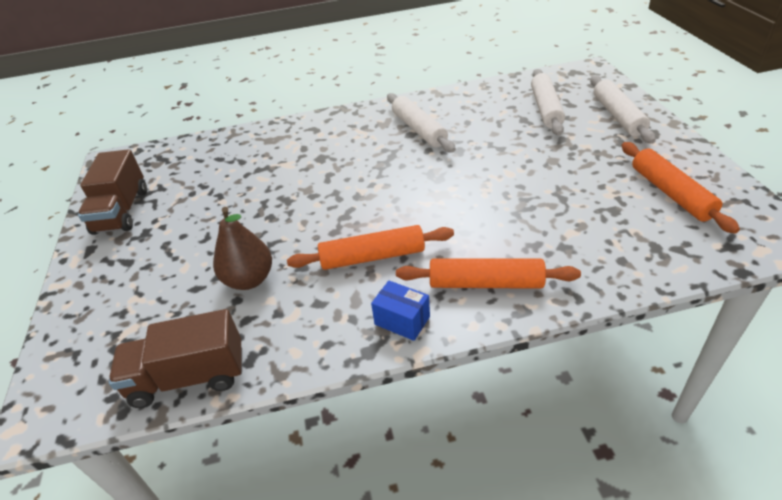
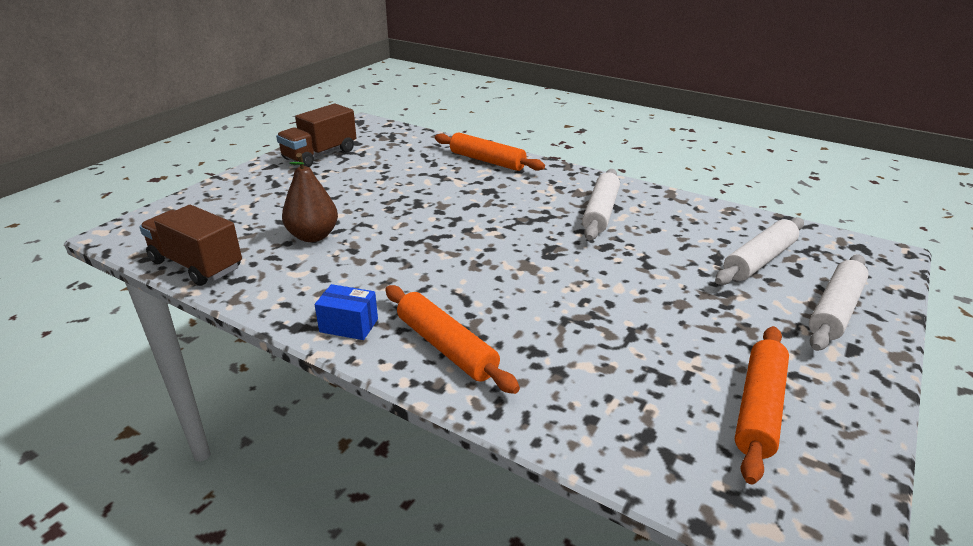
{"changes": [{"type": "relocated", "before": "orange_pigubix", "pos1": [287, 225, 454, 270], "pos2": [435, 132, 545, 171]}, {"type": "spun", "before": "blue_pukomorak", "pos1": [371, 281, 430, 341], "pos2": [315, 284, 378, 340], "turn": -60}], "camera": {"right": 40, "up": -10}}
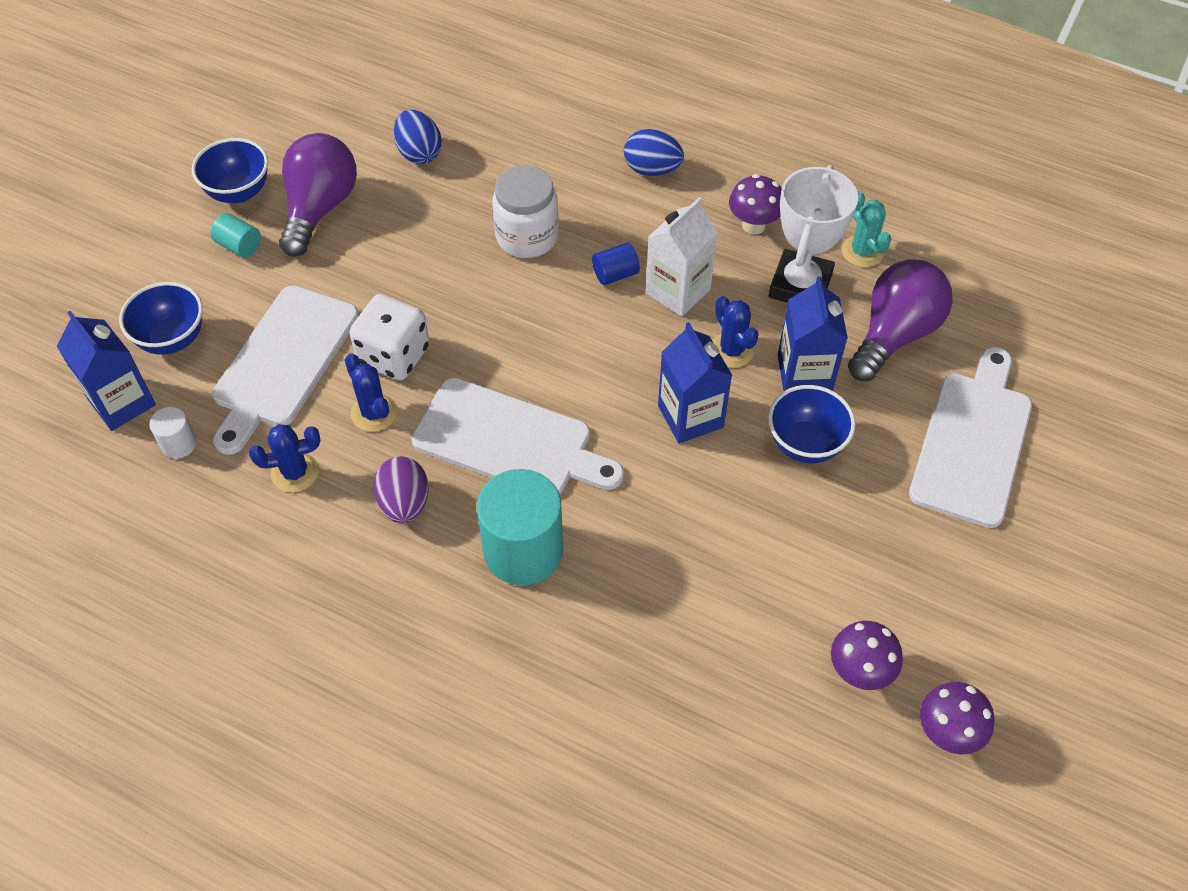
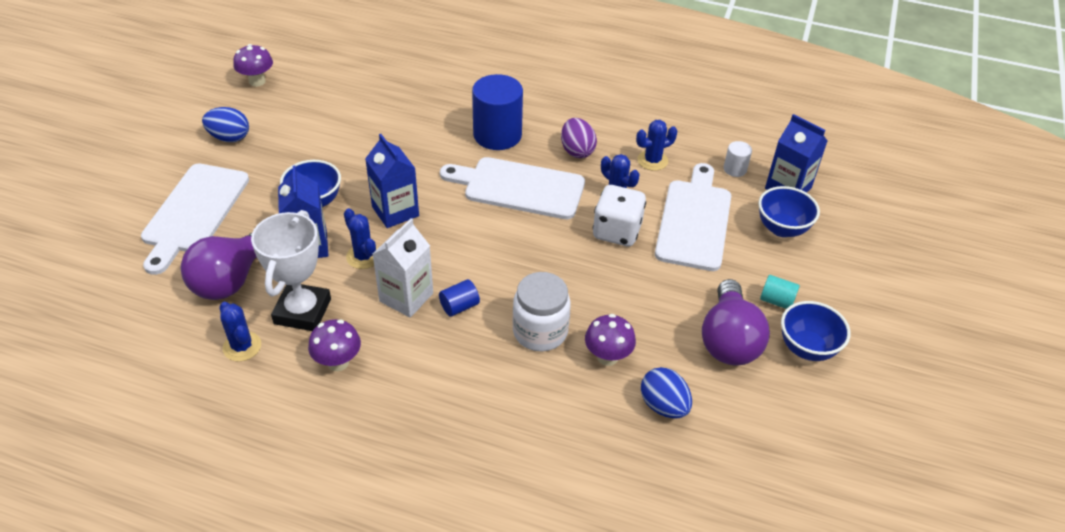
{"changes": [{"type": "relocated", "before": "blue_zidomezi", "pos1": [624, 129, 684, 176], "pos2": [202, 107, 249, 142]}, {"type": "relocated", "before": "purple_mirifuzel", "pos1": [831, 621, 903, 690], "pos2": [585, 314, 636, 366]}, {"type": "colour", "before": "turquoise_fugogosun", "after": "blue_fugogosun", "pos1": [477, 469, 563, 585], "pos2": [472, 74, 523, 150]}, {"type": "colour", "before": "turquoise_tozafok", "after": "blue_tozafok", "pos1": [841, 191, 891, 267], "pos2": [219, 302, 261, 361]}], "camera": {"right": 170, "up": -10}}
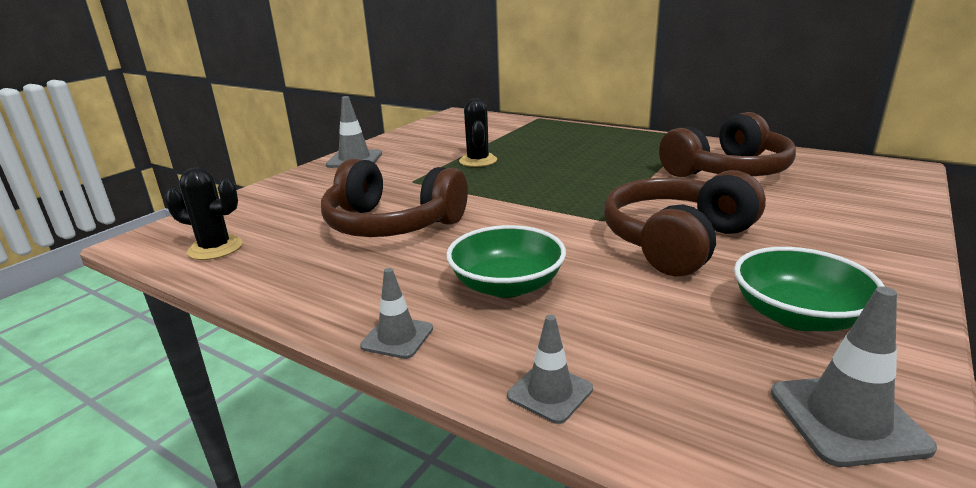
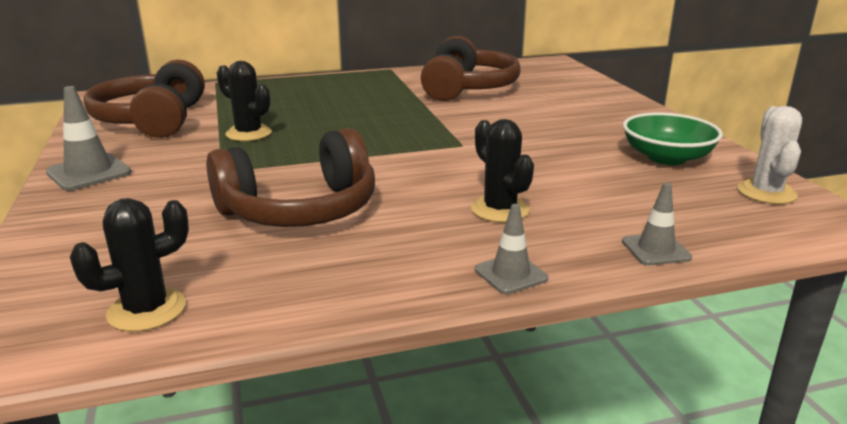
{"changes": [{"type": "relocated", "before": "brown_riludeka", "pos1": [604, 170, 766, 276], "pos2": [84, 60, 205, 138]}, {"type": "exchanged", "before": "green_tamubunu", "after": "black_tozafok", "pos1": [446, 225, 566, 298], "pos2": [471, 119, 534, 223]}, {"type": "exchanged", "before": "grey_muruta", "after": "white_tozafok", "pos1": [771, 287, 937, 467], "pos2": [737, 106, 802, 204]}], "camera": {"right": -50, "up": 0}}
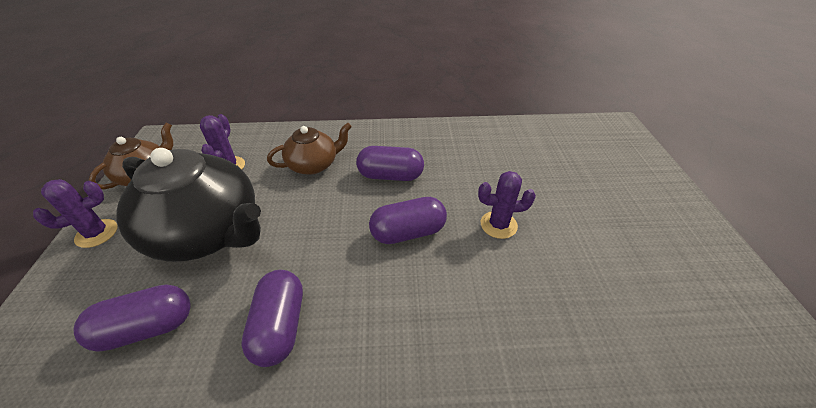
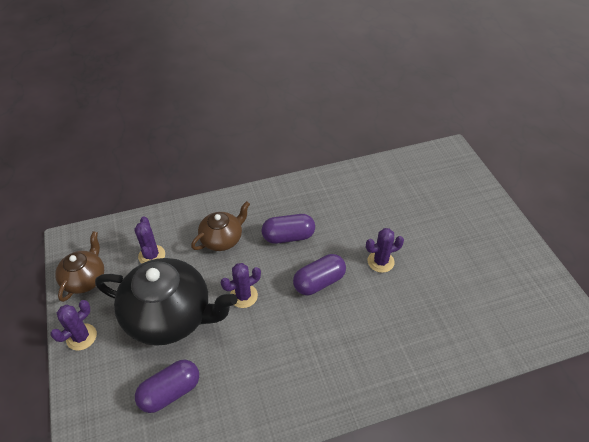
{"changes": [{"type": "missing", "before": "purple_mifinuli", "pos1": [241, 270, 303, 367]}, {"type": "appeared", "after": "purple_tozafok", "pos2": [221, 263, 261, 308]}], "camera": {"right": -15, "up": 5}}
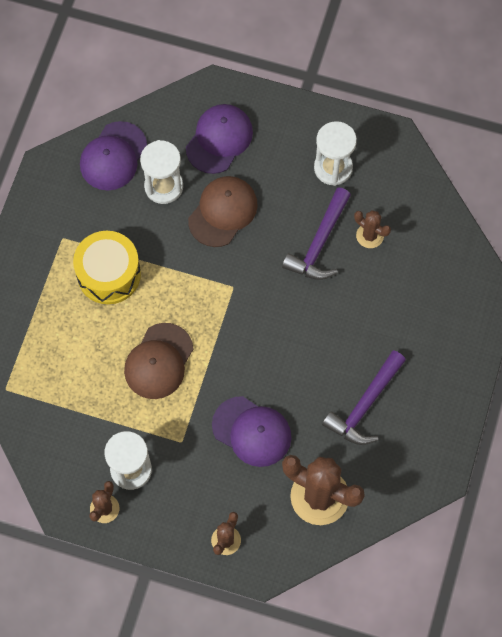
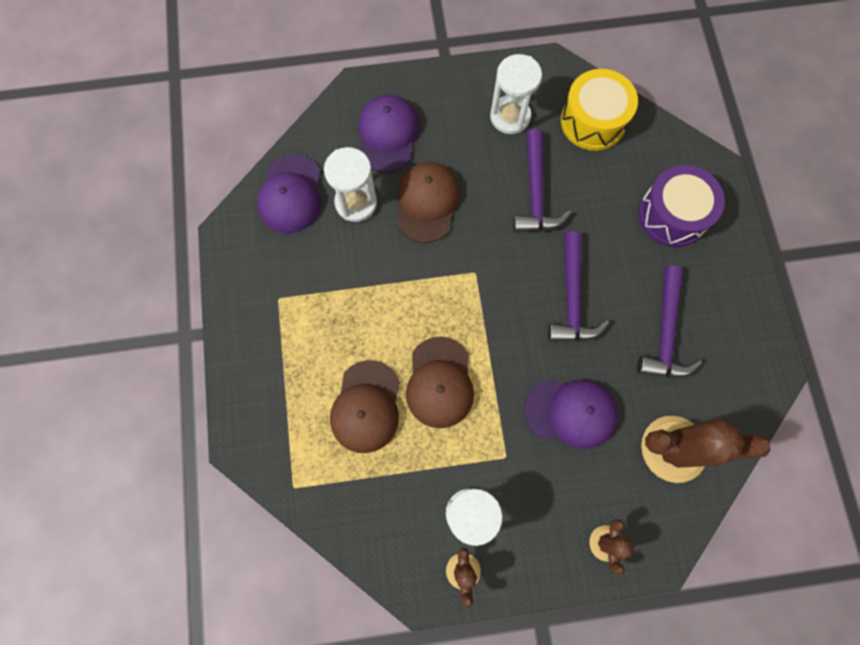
{"changes": [{"type": "missing", "before": "brown_tozafok", "pos1": [354, 210, 391, 248]}, {"type": "appeared", "after": "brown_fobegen", "pos2": [330, 360, 400, 453]}, {"type": "appeared", "after": "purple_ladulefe", "pos2": [548, 231, 609, 342]}, {"type": "appeared", "after": "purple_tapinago", "pos2": [638, 165, 725, 247]}, {"type": "relocated", "before": "yellow_tapinago", "pos1": [73, 231, 141, 304], "pos2": [561, 69, 638, 151]}], "camera": {"right": -25, "up": 5}}
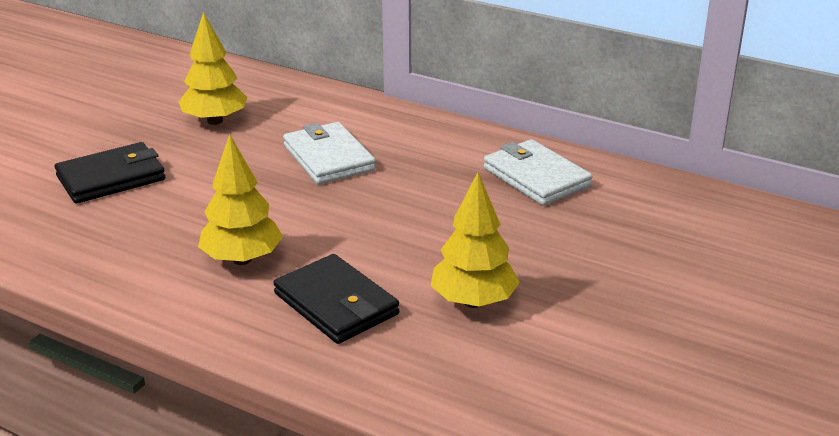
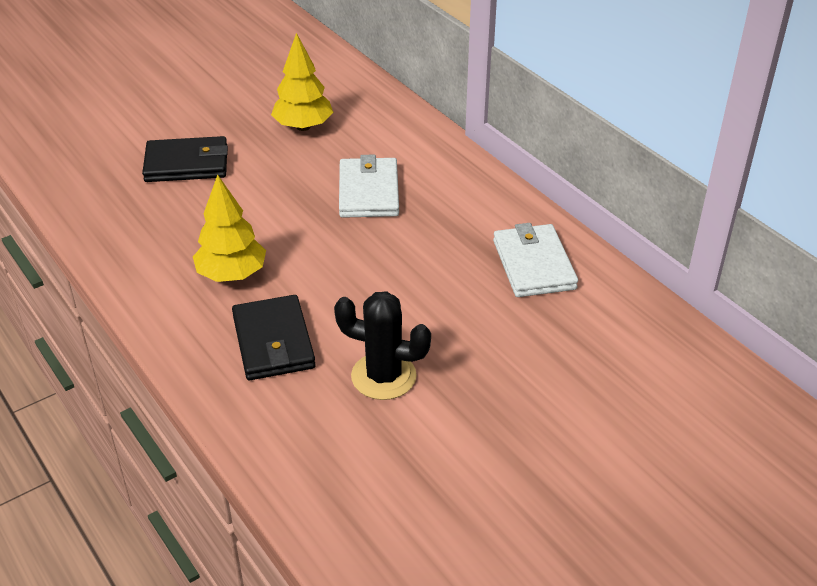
{"changes": [{"type": "exchanged", "before": "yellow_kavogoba", "after": "black_tozafok", "pos1": [431, 172, 520, 308], "pos2": [334, 291, 431, 400]}], "camera": {"right": 25, "up": 10}}
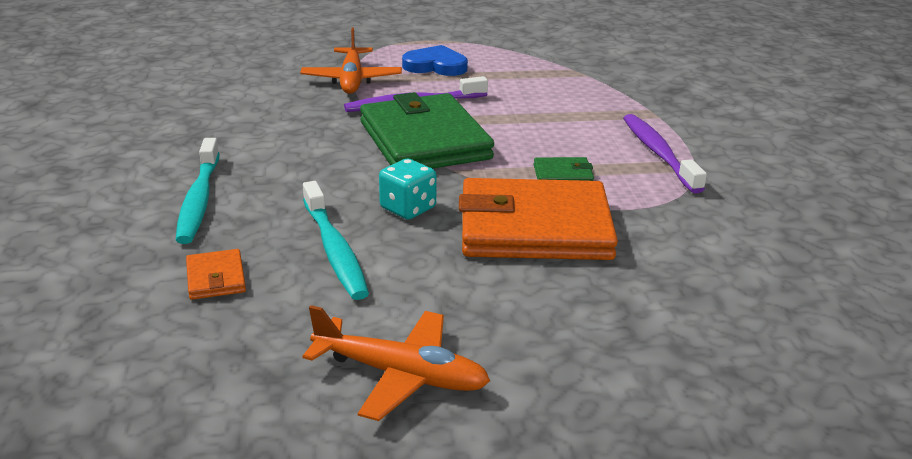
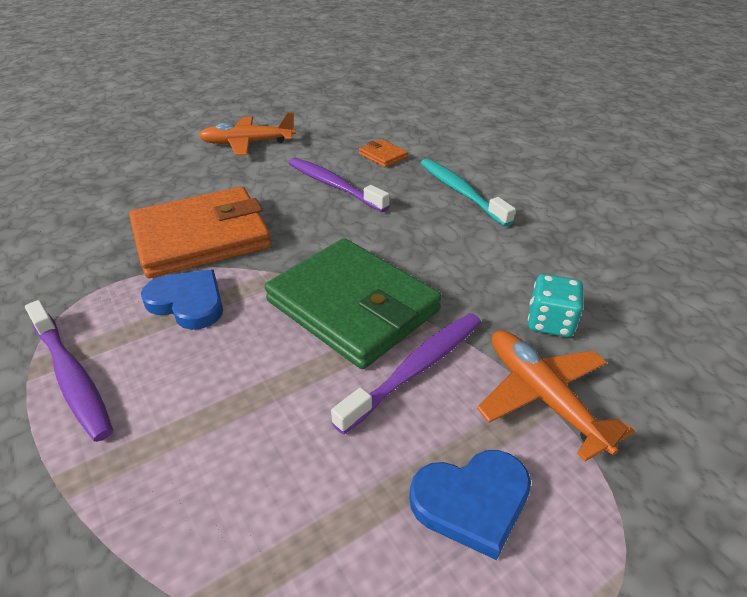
{"changes": [{"type": "relocated", "before": "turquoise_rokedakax", "pos1": [379, 158, 437, 220], "pos2": [528, 274, 584, 337]}, {"type": "exchanged", "before": "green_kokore", "after": "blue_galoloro", "pos1": [534, 157, 594, 181], "pos2": [141, 270, 223, 330]}, {"type": "colour", "before": "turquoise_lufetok", "after": "purple_lufetok", "pos1": [303, 181, 369, 300], "pos2": [289, 158, 390, 212]}], "camera": {"right": 155, "up": 10}}
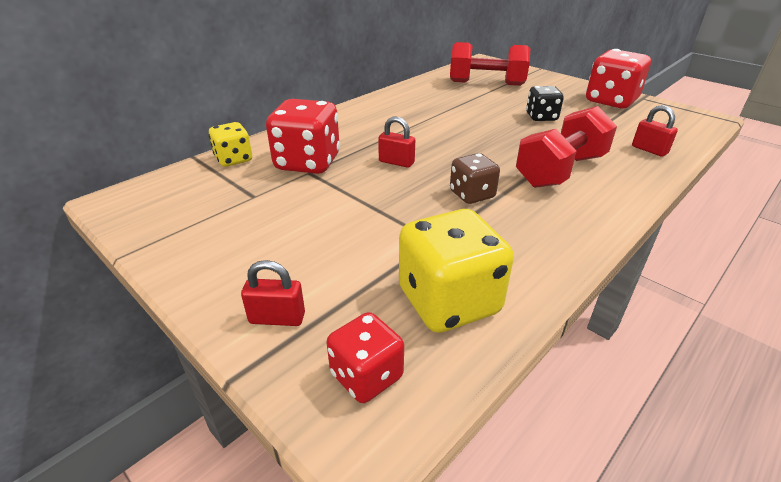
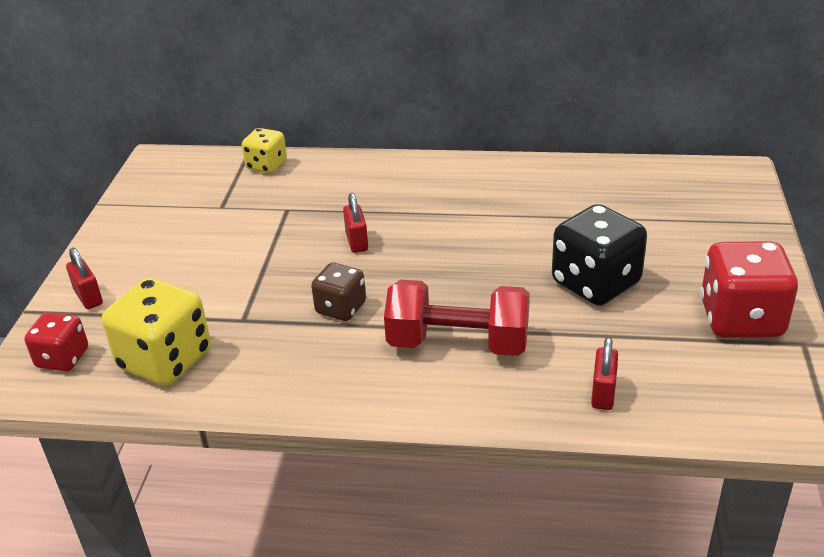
{"changes": [{"type": "missing", "before": "red_rokedakax", "pos1": [266, 99, 340, 174]}, {"type": "missing", "before": "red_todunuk", "pos1": [450, 42, 530, 86]}, {"type": "size", "before": "black_rokedakax", "pos1": [526, 86, 564, 121], "pos2": [552, 204, 647, 306], "scale": 1.7}], "camera": {"right": 55, "up": 0}}
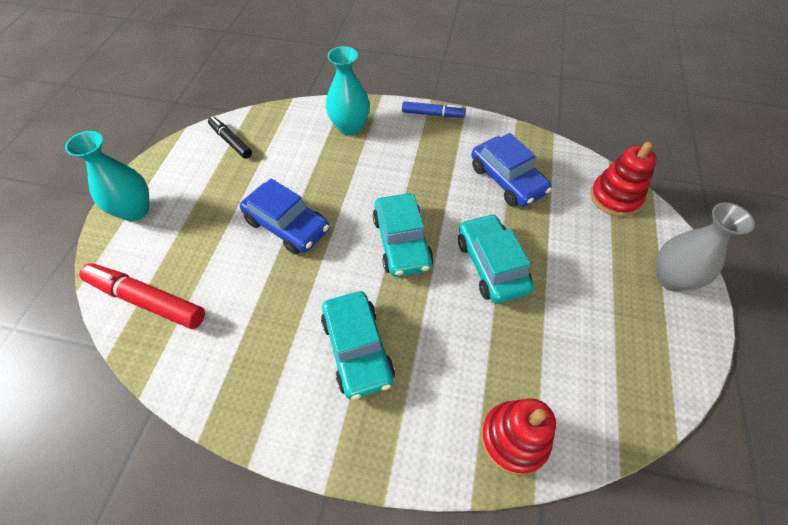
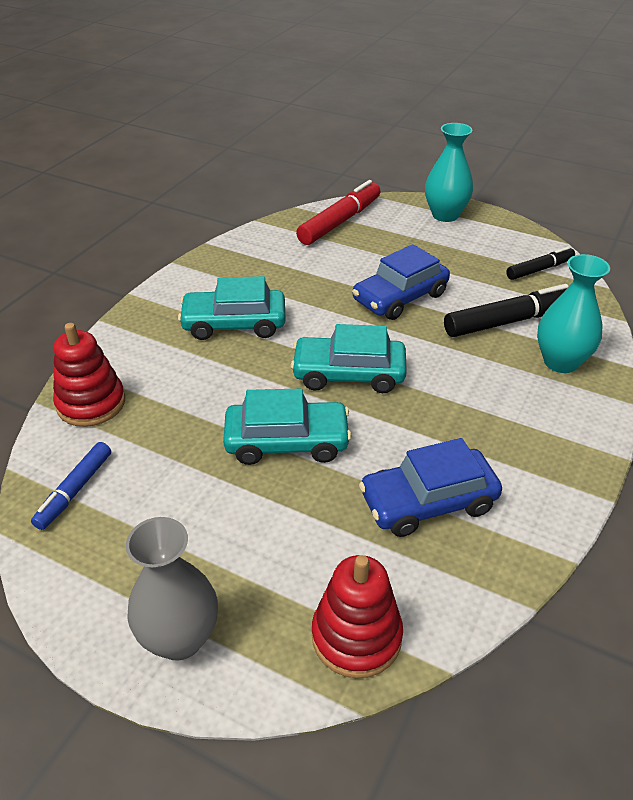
{"changes": [{"type": "appeared", "after": "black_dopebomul", "pos2": [444, 284, 569, 337]}, {"type": "relocated", "before": "blue_dopebomul", "pos1": [402, 101, 466, 117], "pos2": [31, 442, 111, 530]}], "camera": {"right": 105, "up": -15}}
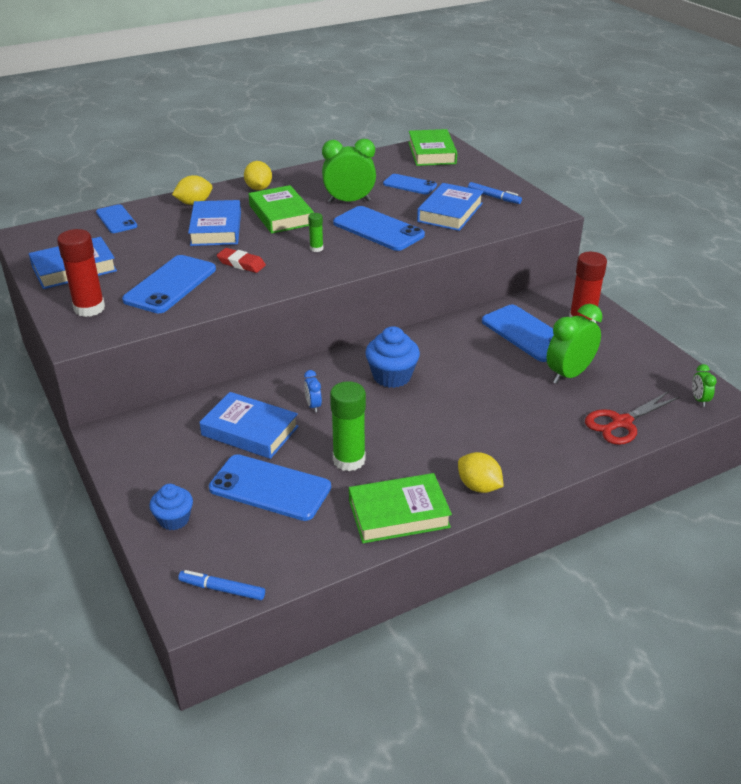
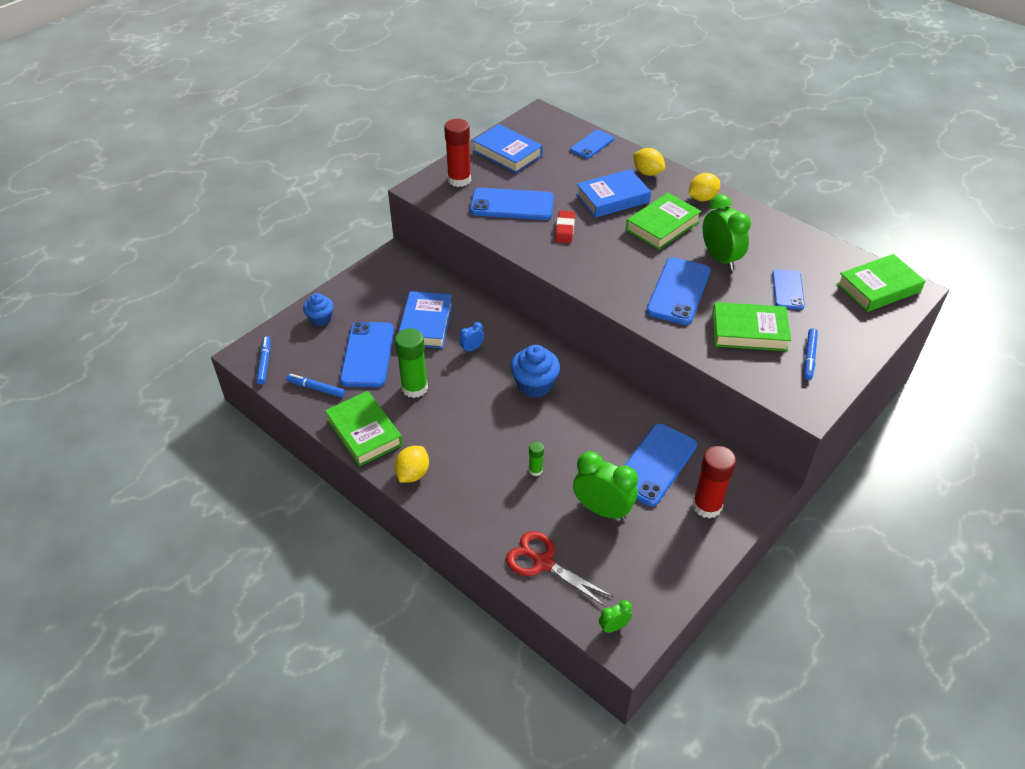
{"changes": [{"type": "appeared", "after": "blue_dopebomul", "pos2": [286, 374, 345, 397]}, {"type": "relocated", "before": "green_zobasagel", "pos1": [308, 213, 323, 252], "pos2": [529, 441, 544, 476]}, {"type": "colour", "before": "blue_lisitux", "after": "green_lisitux", "pos1": [417, 183, 484, 231], "pos2": [712, 302, 791, 351]}], "camera": {"right": 70, "up": 10}}
